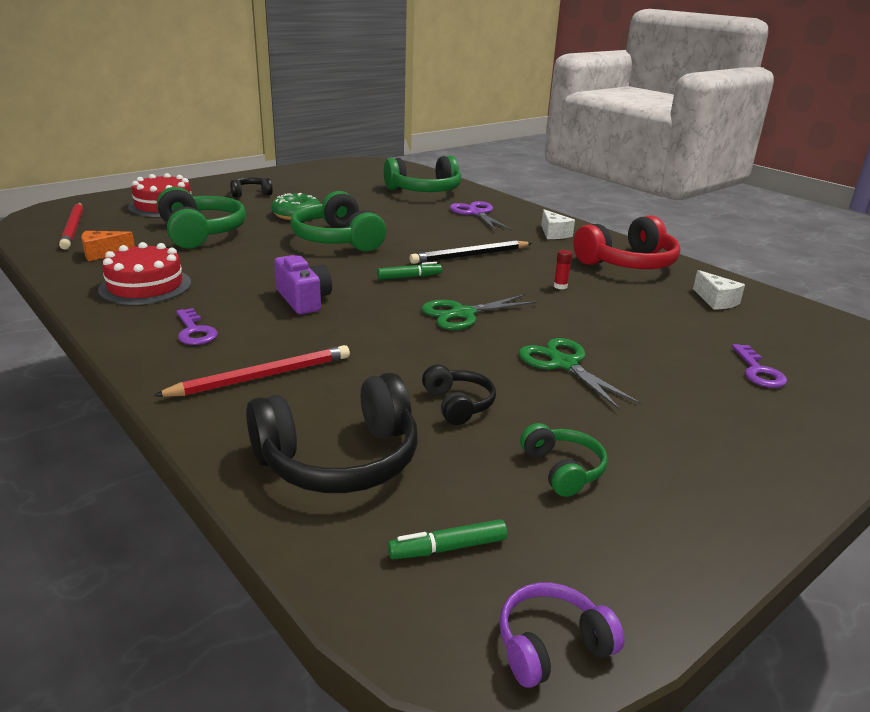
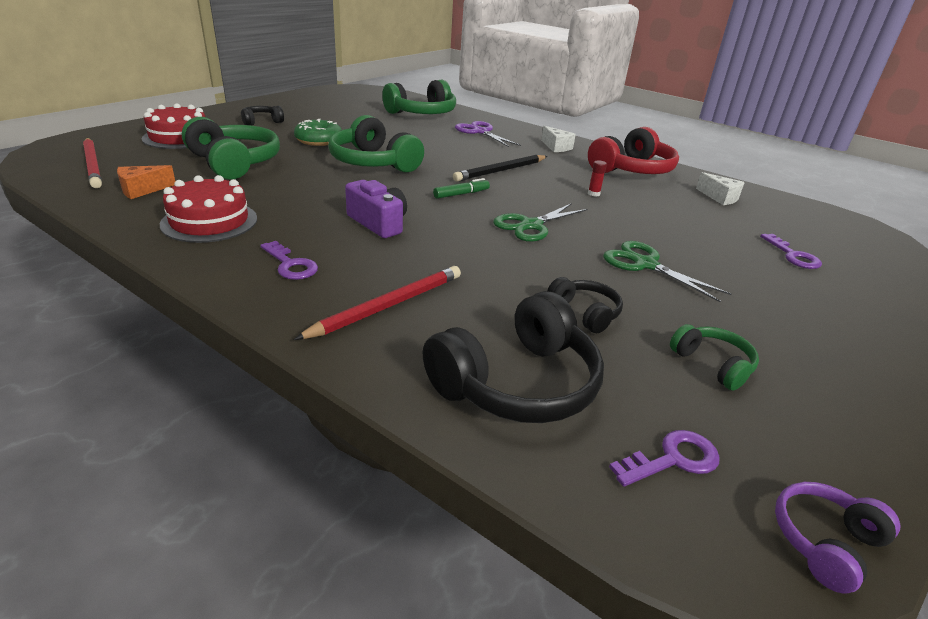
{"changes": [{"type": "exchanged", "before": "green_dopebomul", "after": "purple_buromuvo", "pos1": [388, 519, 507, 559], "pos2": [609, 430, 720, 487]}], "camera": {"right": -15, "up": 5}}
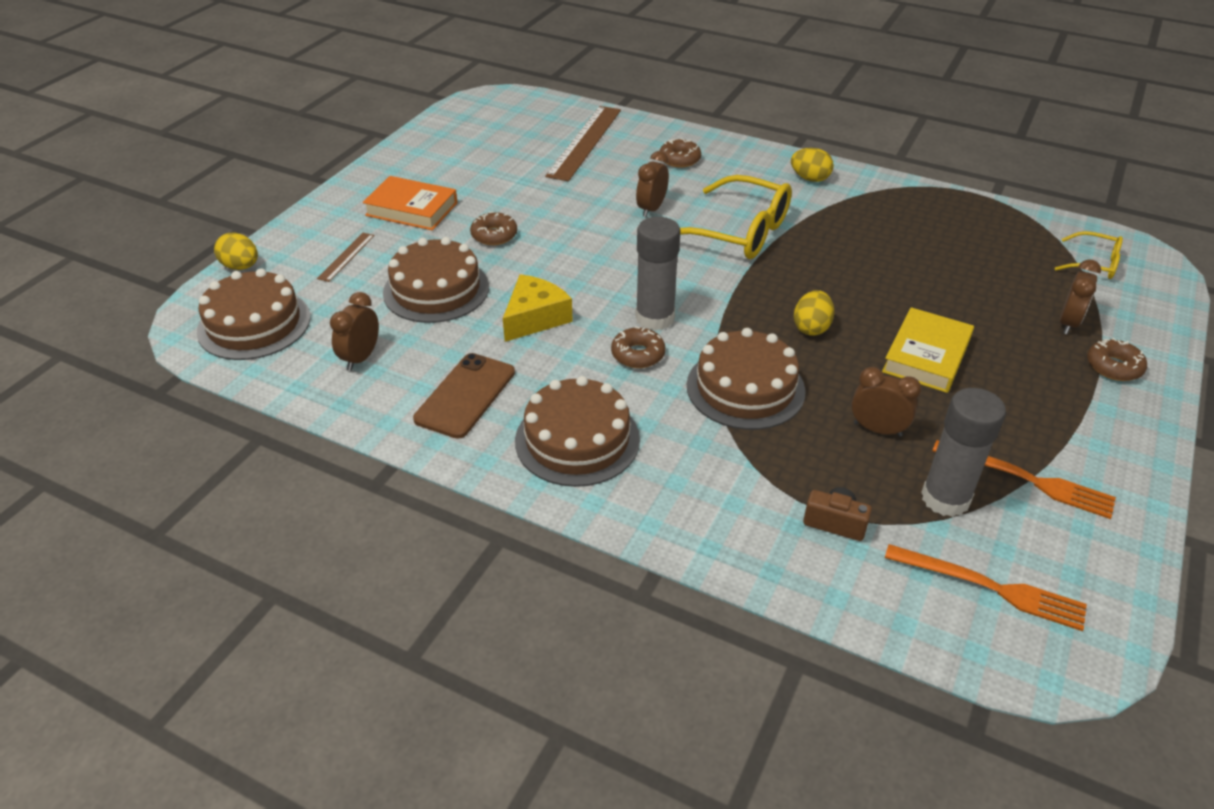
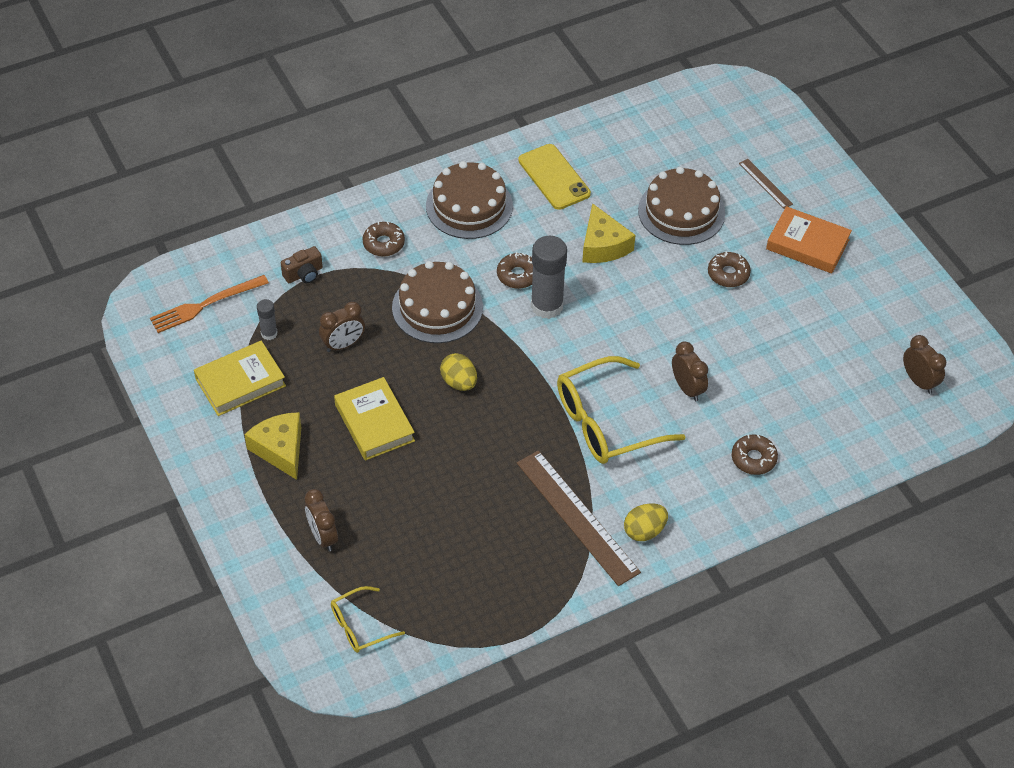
{"changes": [{"type": "missing", "before": "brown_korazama", "pos1": [197, 268, 310, 360]}, {"type": "missing", "before": "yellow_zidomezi", "pos1": [214, 233, 258, 270]}, {"type": "appeared", "after": "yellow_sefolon", "pos2": [244, 412, 301, 480]}, {"type": "relocated", "before": "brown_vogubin", "pos1": [330, 292, 379, 371], "pos2": [903, 335, 946, 394]}, {"type": "relocated", "before": "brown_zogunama", "pos1": [545, 106, 621, 181], "pos2": [517, 450, 641, 586]}, {"type": "relocated", "before": "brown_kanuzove", "pos1": [1087, 338, 1147, 381], "pos2": [362, 221, 405, 256]}, {"type": "exchanged", "before": "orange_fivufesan", "after": "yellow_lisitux", "pos1": [933, 440, 1116, 519], "pos2": [194, 341, 286, 416]}, {"type": "colour", "before": "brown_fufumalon", "after": "yellow_fufumalon", "pos1": [413, 353, 515, 439], "pos2": [518, 144, 591, 210]}, {"type": "spun", "before": "orange_lisitux", "pos1": [363, 176, 458, 230], "pos2": [766, 206, 852, 273], "turn": 60}, {"type": "size", "before": "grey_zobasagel", "pos1": [921, 388, 1006, 517], "pos2": [257, 299, 278, 340], "scale": 0.5}], "camera": {"right": 125, "up": 10}}
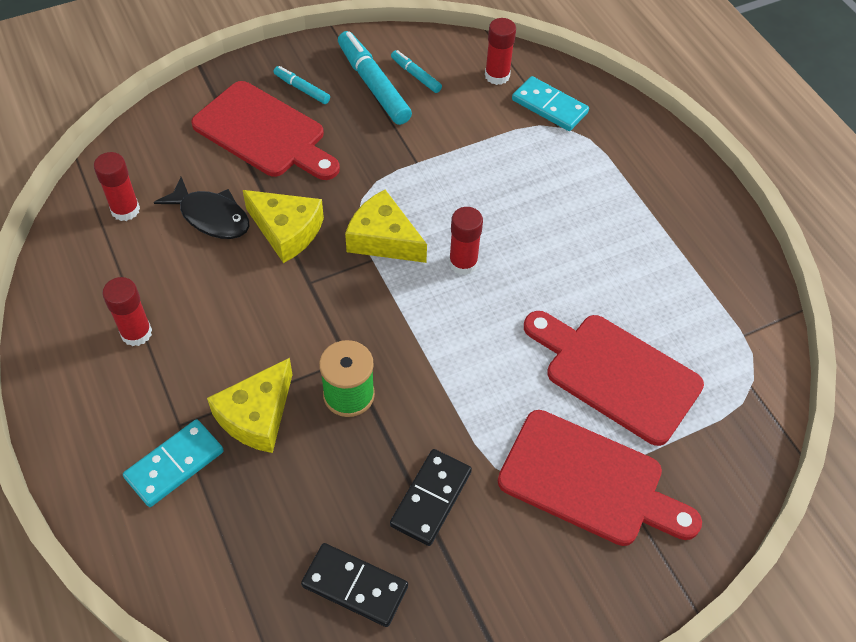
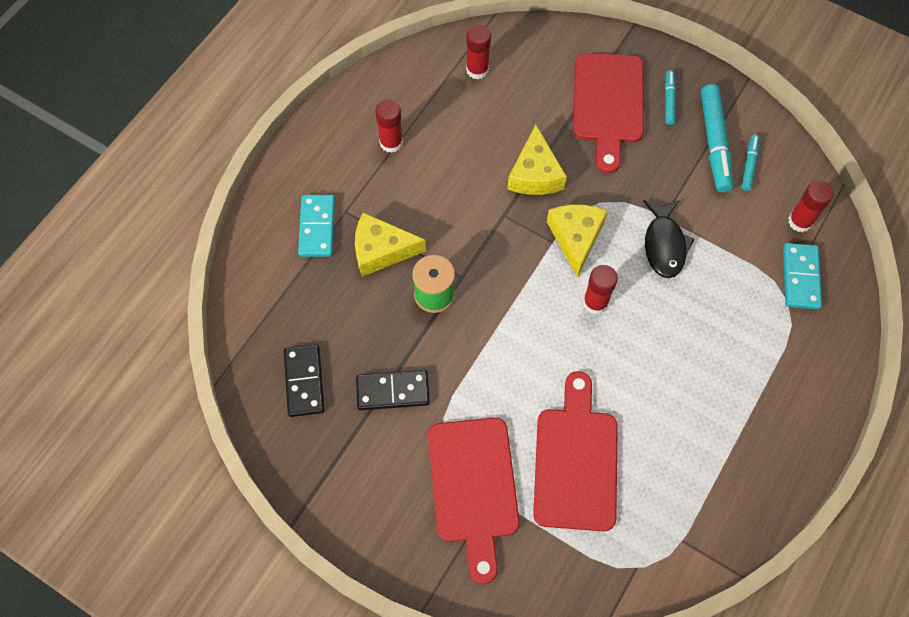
{"changes": [{"type": "relocated", "before": "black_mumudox", "pos1": [154, 177, 250, 239], "pos2": [643, 200, 695, 278]}, {"type": "spun", "before": "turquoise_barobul", "pos1": [123, 419, 224, 507], "pos2": [298, 195, 335, 257], "turn": 75}, {"type": "spun", "before": "turquoise_dopebomul", "pos1": [338, 31, 412, 125], "pos2": [701, 84, 733, 192], "turn": 150}], "camera": {"right": 60, "up": 10}}
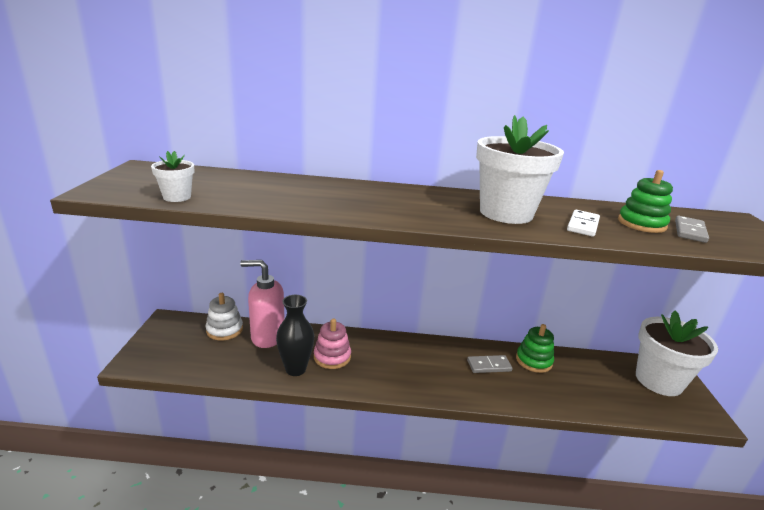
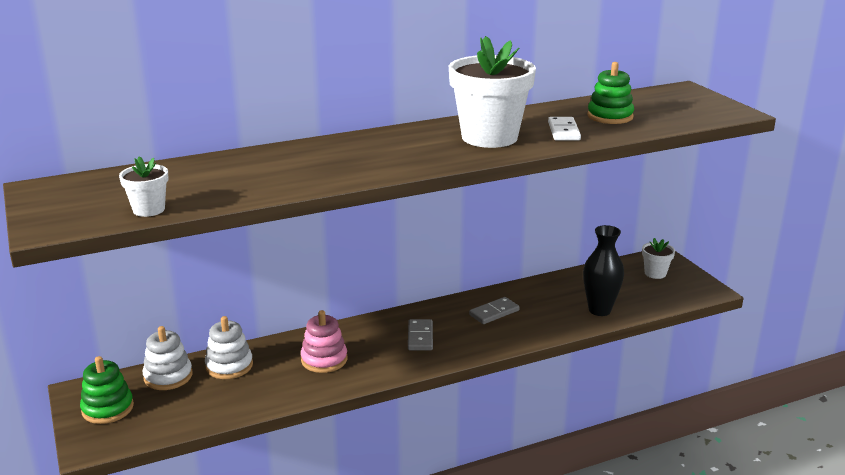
{"changes": [{"type": "relocated", "before": "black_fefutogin", "pos1": [276, 295, 314, 376], "pos2": [583, 225, 624, 316]}, {"type": "relocated", "before": "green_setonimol", "pos1": [516, 324, 554, 373], "pos2": [80, 356, 134, 424]}, {"type": "relocated", "before": "grey_barobul", "pos1": [675, 216, 709, 243], "pos2": [408, 319, 433, 350]}, {"type": "exchanged", "before": "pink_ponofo", "after": "white_setonimol", "pos1": [240, 260, 285, 348], "pos2": [205, 316, 253, 379]}, {"type": "size", "before": "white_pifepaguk", "pos1": [636, 311, 718, 396], "pos2": [642, 238, 675, 279], "scale": 0.46}], "camera": {"right": -25, "up": 0}}
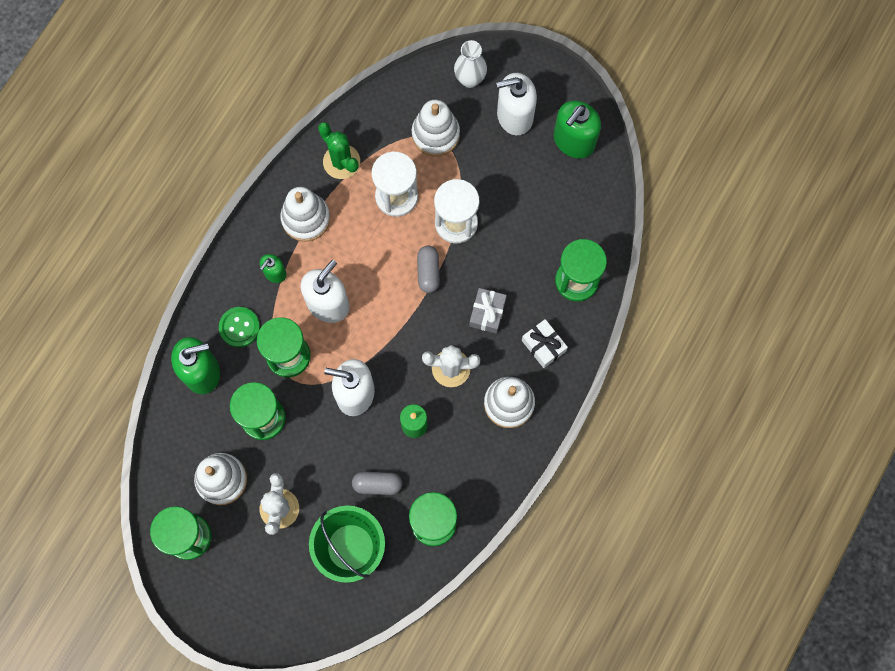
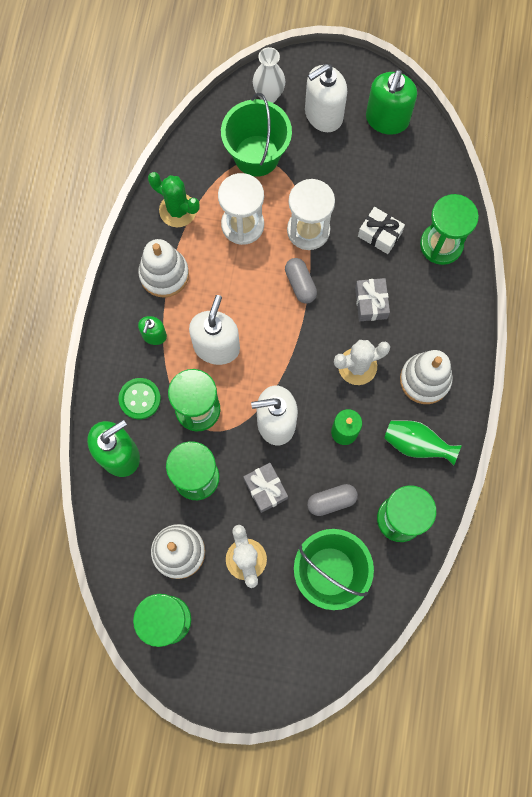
{"changes": [{"type": "appeared", "after": "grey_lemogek", "pos2": [243, 463, 288, 513]}, {"type": "appeared", "after": "green_fefutogin", "pos2": [384, 420, 462, 466]}, {"type": "relocated", "before": "white_lemogek", "pos1": [522, 319, 568, 368], "pos2": [358, 207, 405, 254]}, {"type": "exchanged", "before": "white_setonimol", "after": "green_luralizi", "pos1": [412, 100, 460, 156], "pos2": [221, 93, 292, 177]}], "camera": {"right": -20, "up": 0}}
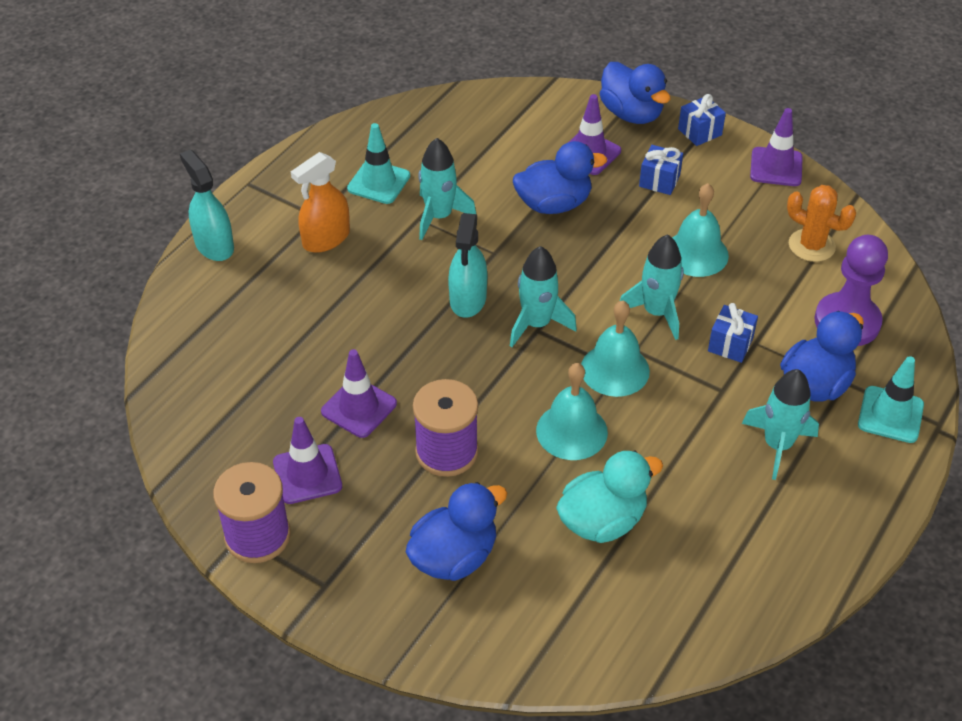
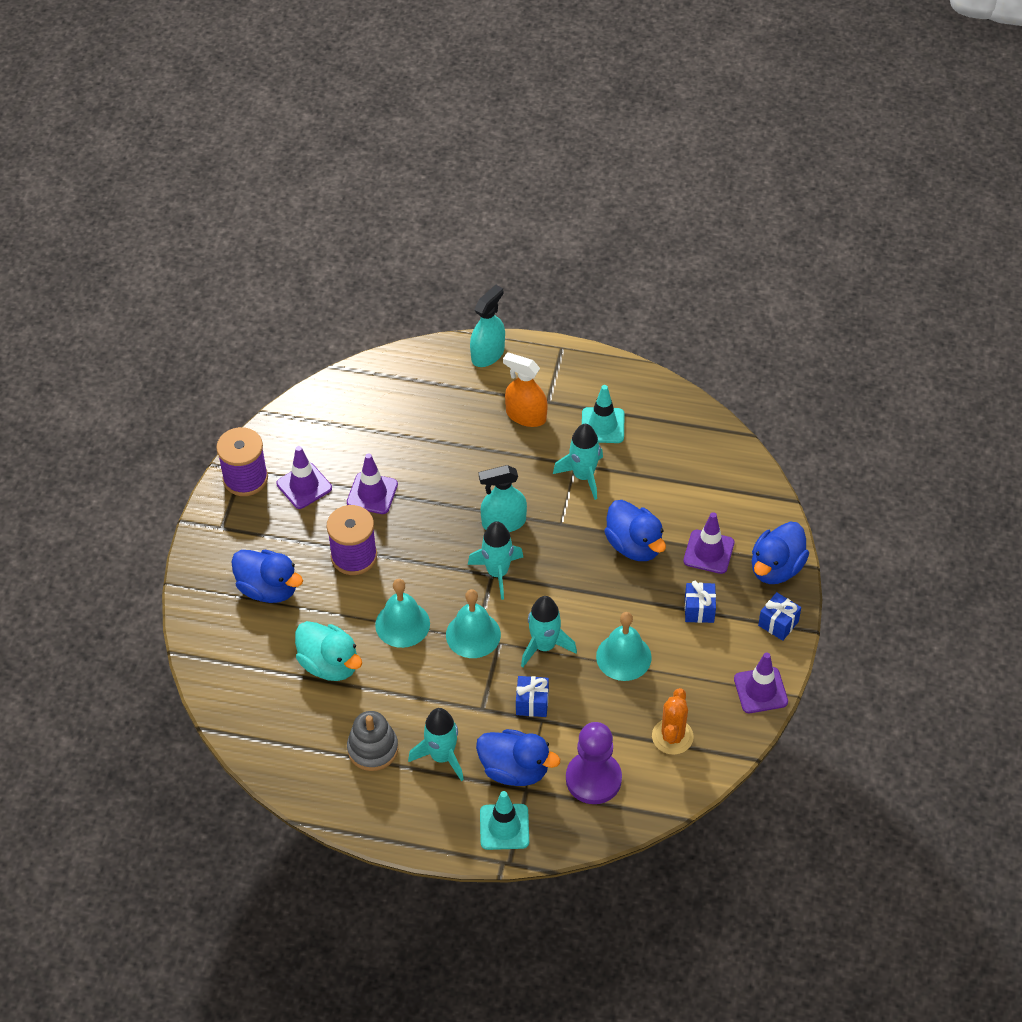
{"changes": [{"type": "appeared", "after": "grey_setonimol", "pos2": [347, 711, 398, 771]}], "camera": {"right": 70, "up": 5}}
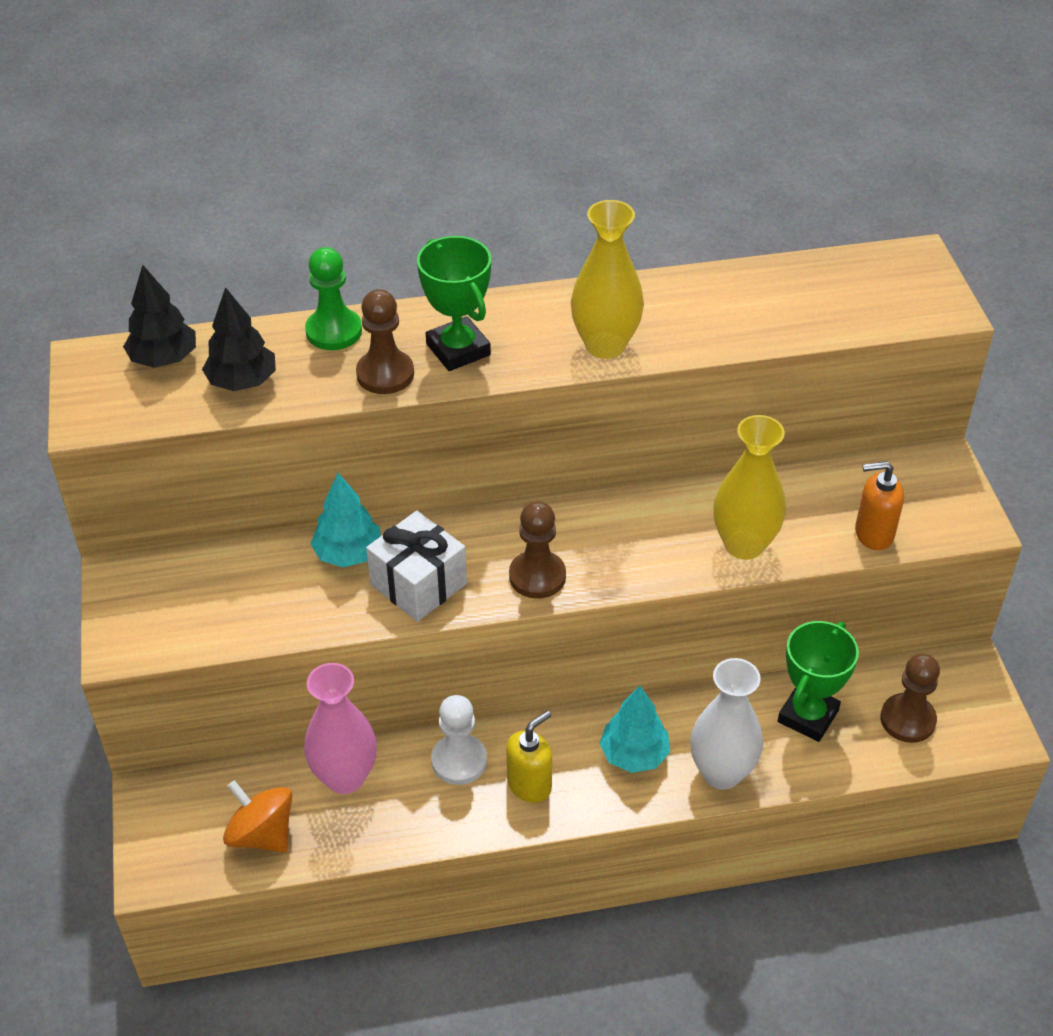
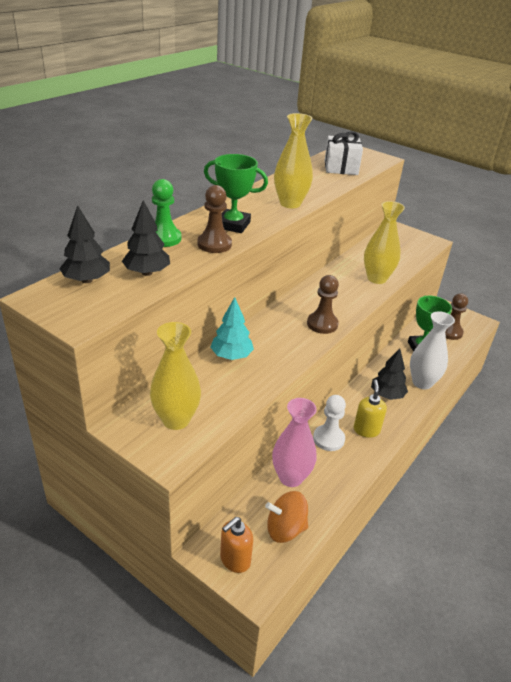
{"changes": [{"type": "appeared", "after": "yellow_fefutogin", "pos2": [150, 322, 201, 430]}, {"type": "relocated", "before": "white_lemogek", "pos1": [366, 511, 467, 622], "pos2": [325, 131, 363, 175]}, {"type": "relocated", "before": "orange_ponofo", "pos1": [855, 461, 904, 550], "pos2": [220, 517, 253, 573]}, {"type": "colour", "before": "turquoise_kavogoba", "after": "black_kavogoba", "pos1": [599, 686, 670, 773], "pos2": [371, 348, 408, 400]}], "camera": {"right": -45, "up": -10}}
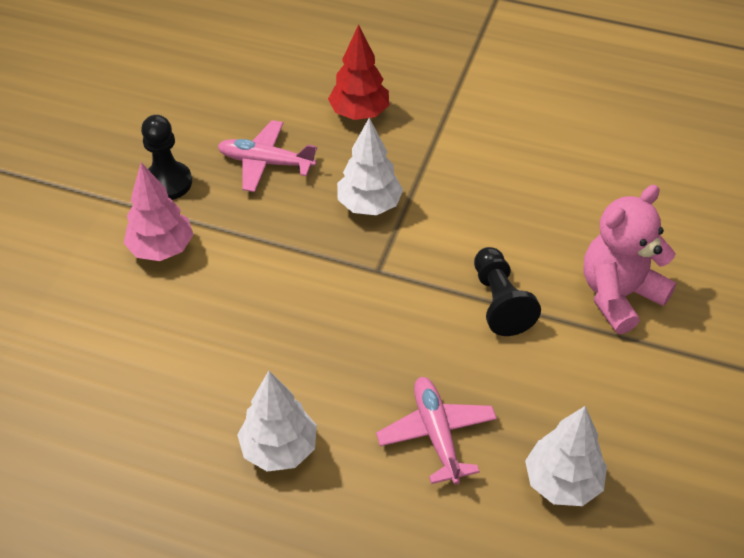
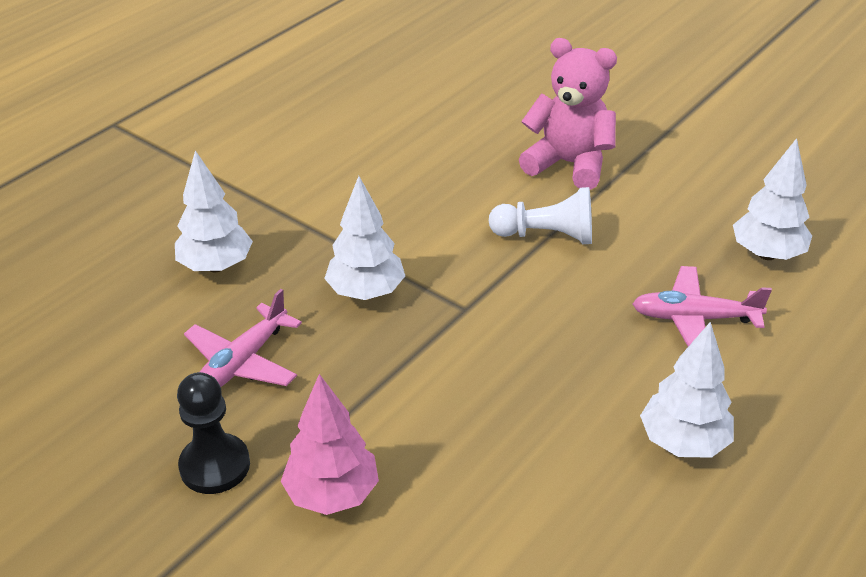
{"changes": [{"type": "colour", "before": "red_kavogoba", "after": "white_kavogoba", "pos1": [328, 24, 389, 120], "pos2": [175, 150, 253, 272]}, {"type": "colour", "before": "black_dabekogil", "after": "white_dabekogil", "pos1": [474, 247, 541, 336], "pos2": [489, 187, 592, 244]}, {"type": "spun", "before": "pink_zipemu", "pos1": [583, 185, 676, 334], "pos2": [519, 38, 617, 190], "turn": 135}], "camera": {"right": -70, "up": -10}}
